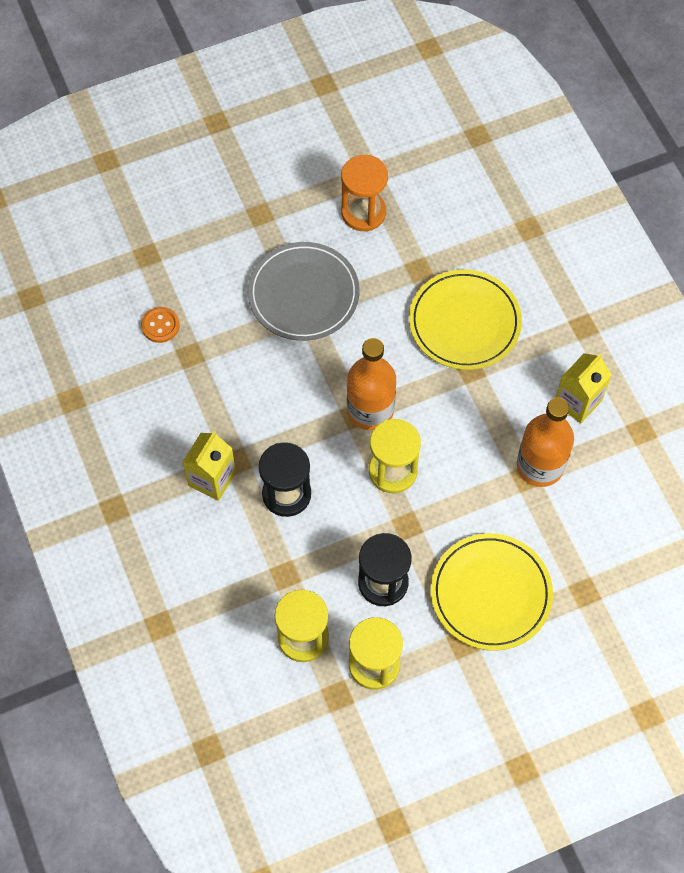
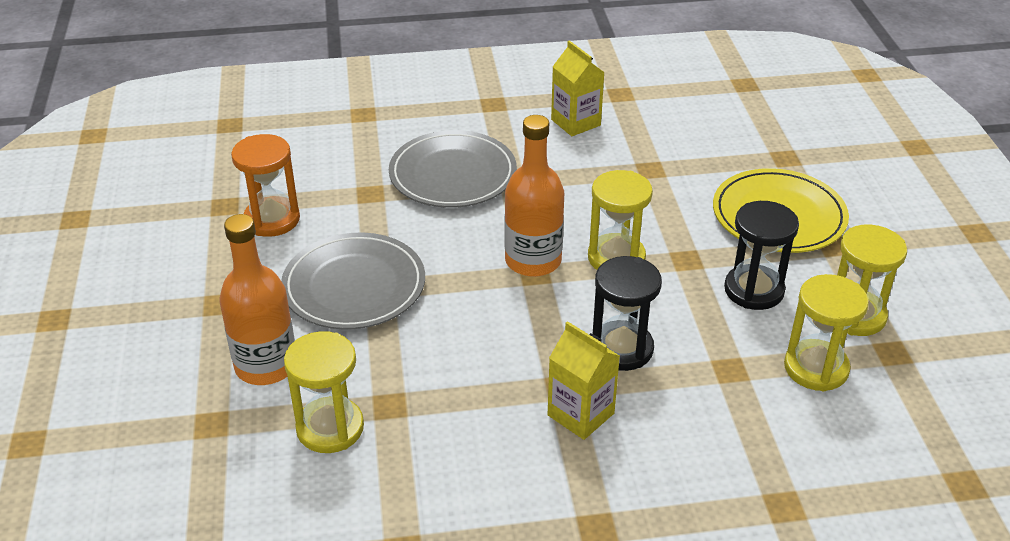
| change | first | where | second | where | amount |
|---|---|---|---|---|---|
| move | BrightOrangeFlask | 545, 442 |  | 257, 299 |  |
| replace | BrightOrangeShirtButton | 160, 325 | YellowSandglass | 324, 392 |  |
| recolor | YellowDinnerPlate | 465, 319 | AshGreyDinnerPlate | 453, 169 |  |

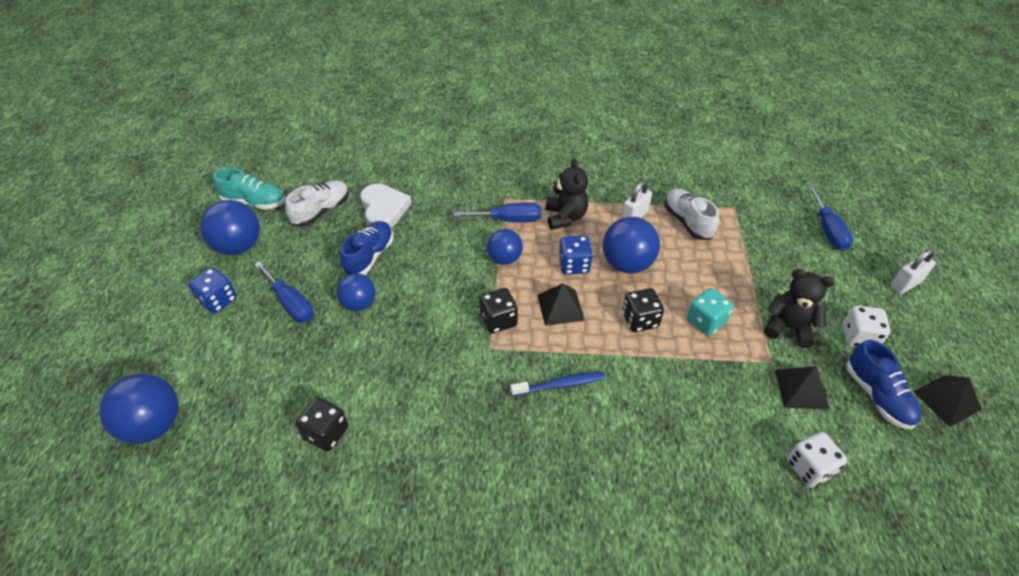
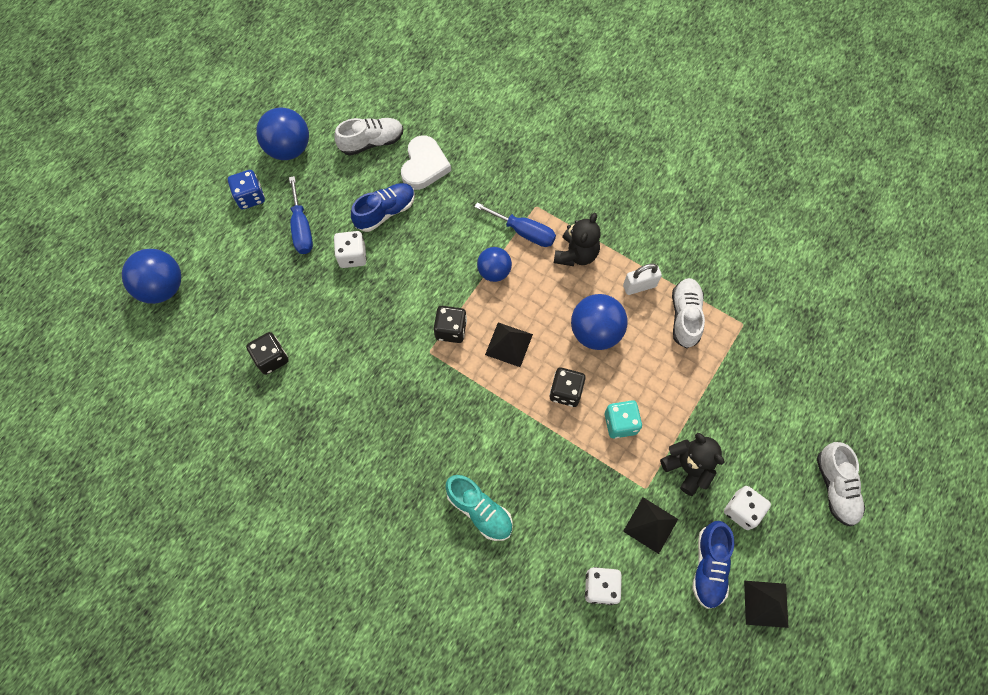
| change | first | where | second | where | amount |
|---|---|---|---|---|---|
| replace | CobaltSphere | 356, 292 | PureWhiteDice | 350, 249 |  |
| move | AquaSneaker | 249, 189 |  | 479, 508 |  |
| replace | PureWhiteSmallLock | 913, 271 | PureWhiteSneaker | 841, 484 |  |
| delete | CobaltToothbrush | 558, 384 |  |  |  |
| delete | CobaltDice | 576, 255 |  |  |  |
| delete | CobaltScrewdriver | 830, 218 |  |  |  |

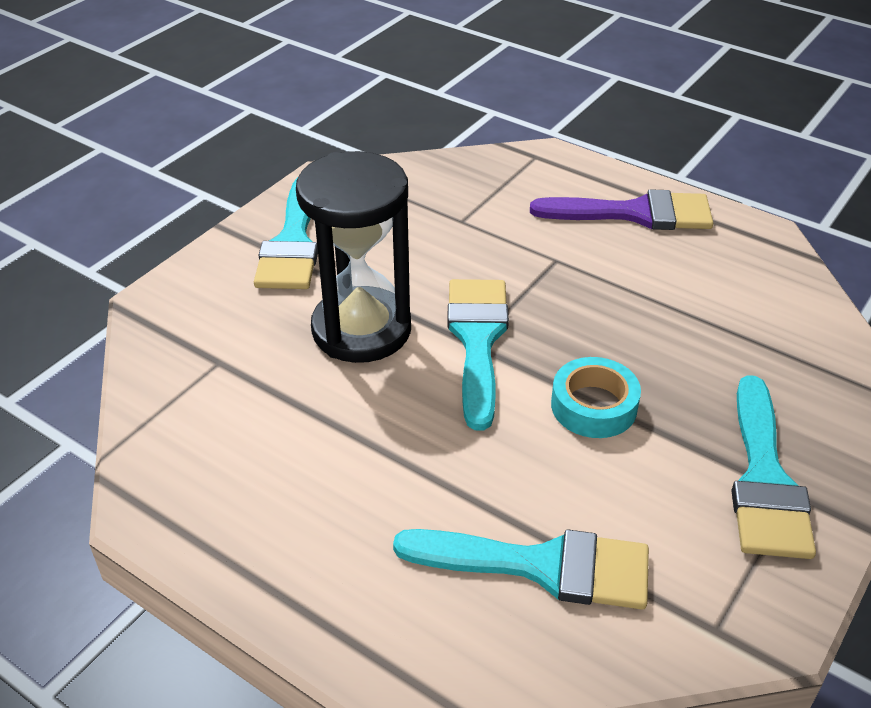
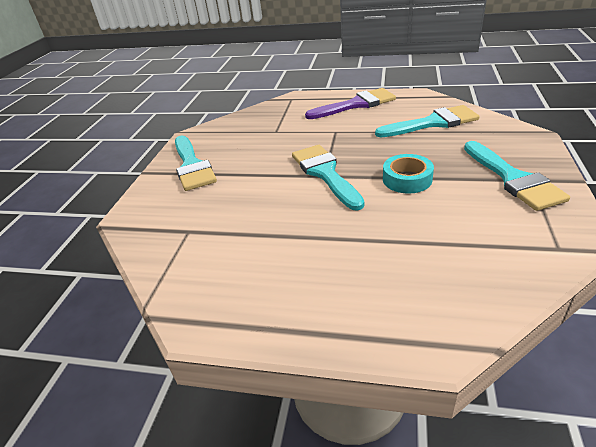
| change | first | where | second | where | amount |
|---|---|---|---|---|---|
| move | AquaPaintbrush | 521, 569 |  | 427, 121 |  |
| delete | EbonySandglass | 353, 257 |  |  |  |

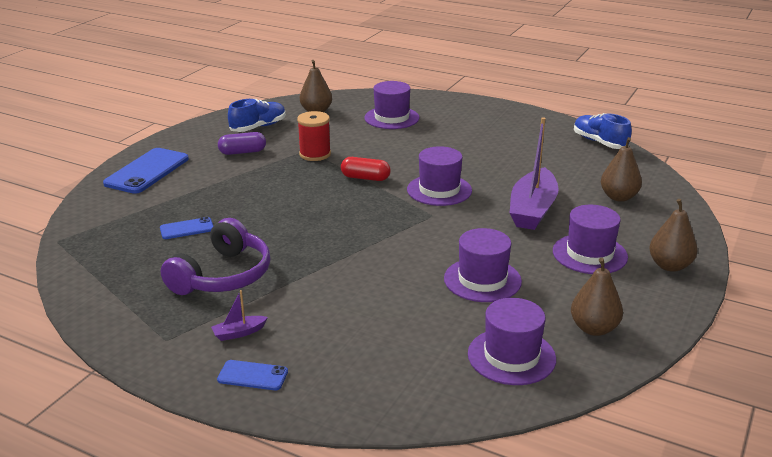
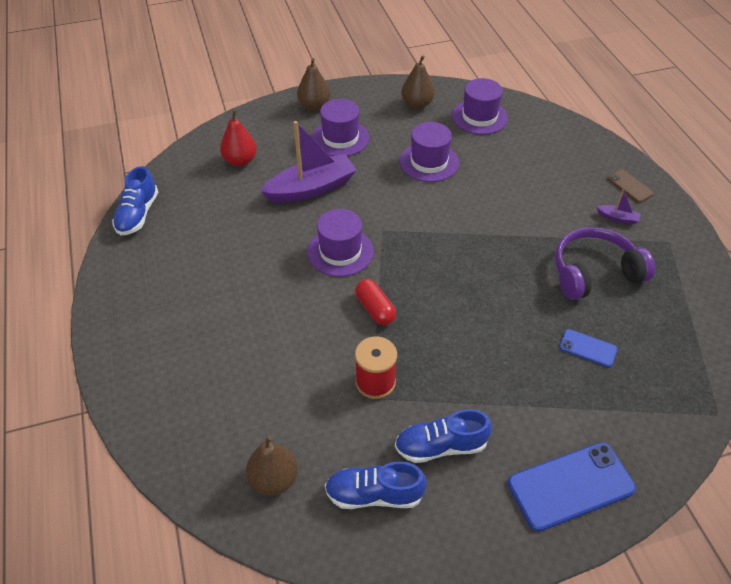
| change | first | where | second | where | amount |
|---|---|---|---|---|---|
| recolor | RussetToyPear | 621, 169 | RedToyPear | 238, 138 |  |
| replace | RoyalPurpleCapsule | 242, 143 | CobaltSneaker | 443, 436 |  |
| recolor | CobaltMobilePhone | 252, 375 | RussetMobilePhone | 630, 186 |  |
| delete | RoyalPurpleTallHat | 391, 105 |  |  |  |

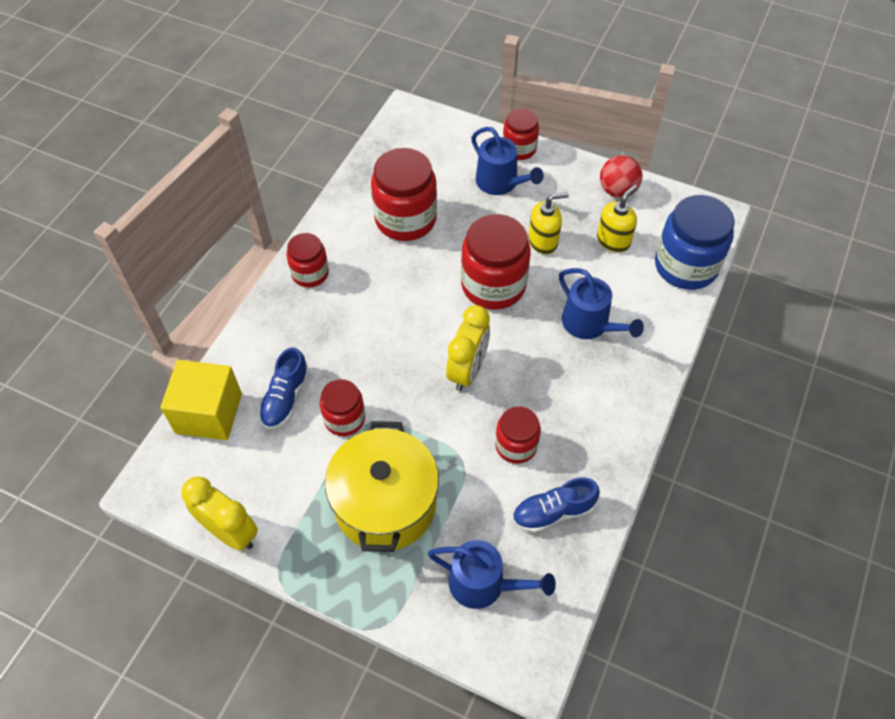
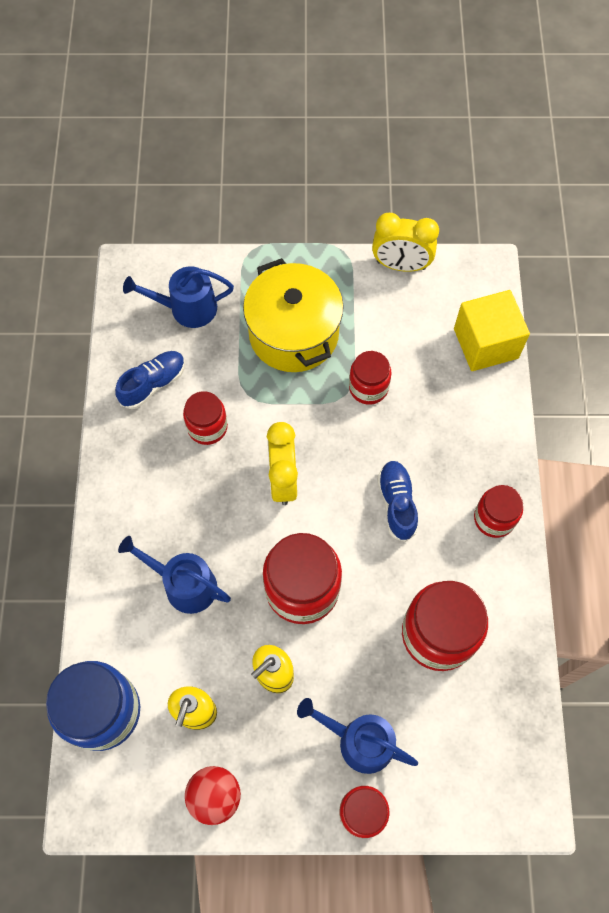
| change | first | where | second | where | amount |
|---|---|---|---|---|---|
| move | CobaltSneaker | 284, 388 |  | 397, 501 |  |

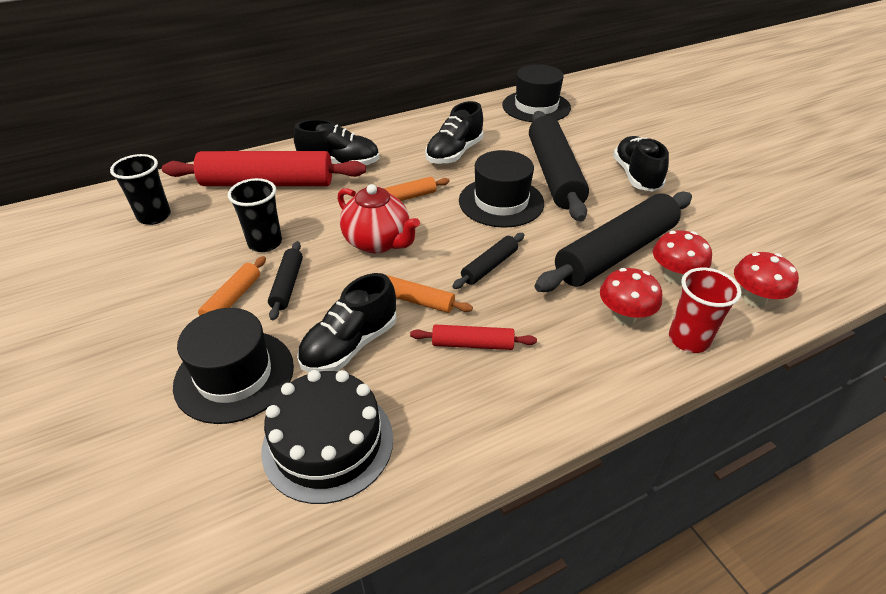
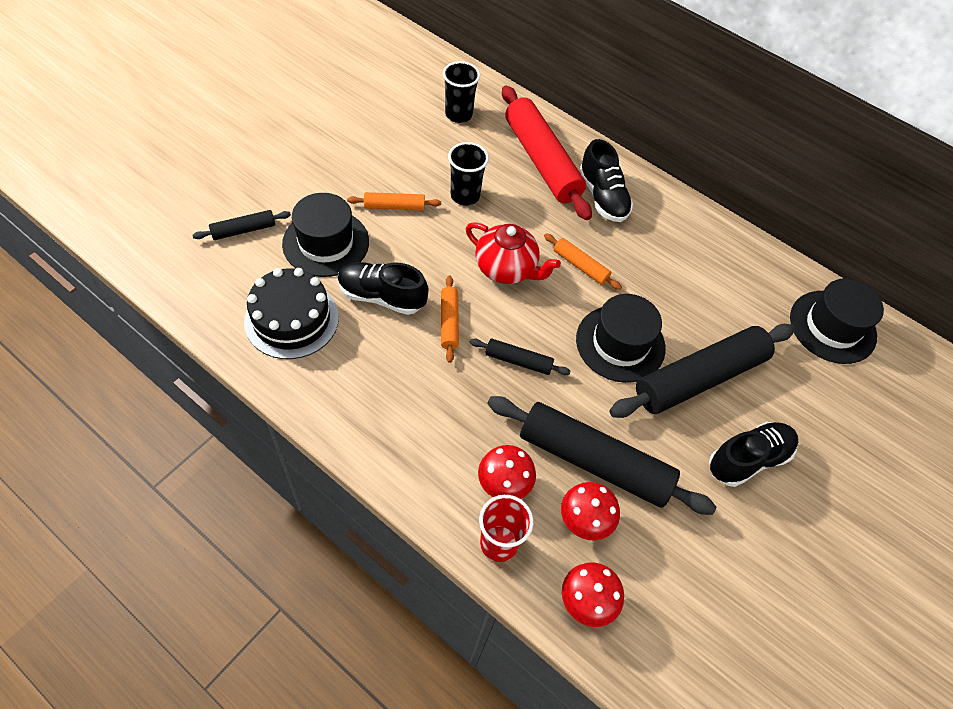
| change | first | where | second | where | amount |
|---|---|---|---|---|---|
| move | EbonyDoughRoller | 285, 280 |  | 241, 225 |  |
| rotate | RedChinaTeapot | 379, 218 |  | 513, 253 | 75 degrees counterclockwise |
| delete | RedDoughRoller | 473, 337 |  |  |  |
| delete | EbonySneaker | 454, 132 |  |  |  |

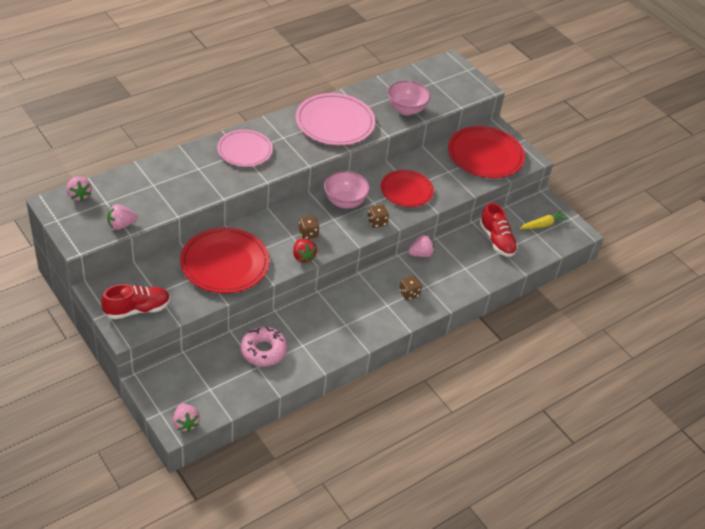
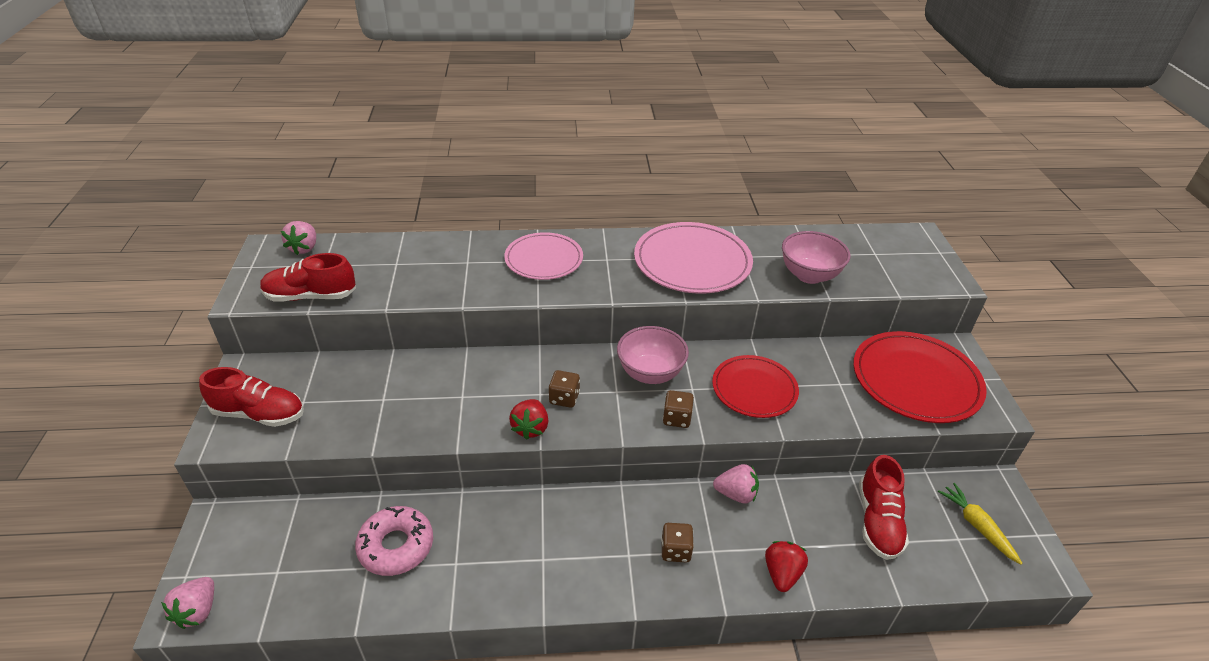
| change | first | where | second | where | amount |
|---|---|---|---|---|---|
| replace | PinkBerry | 122, 217 | RedSneaker | 308, 277 |  |
| insert |  |  | RedBerry | 786, 566 |  |
| rotate | YellowToyCarrot | 544, 219 |  | 980, 524 | 120 degrees counterclockwise |
| delete | RedDinnerPlate | 225, 260 |  |  |  |

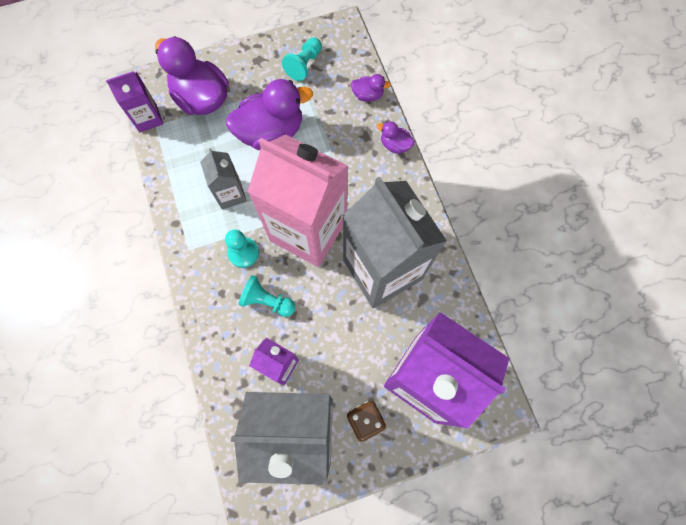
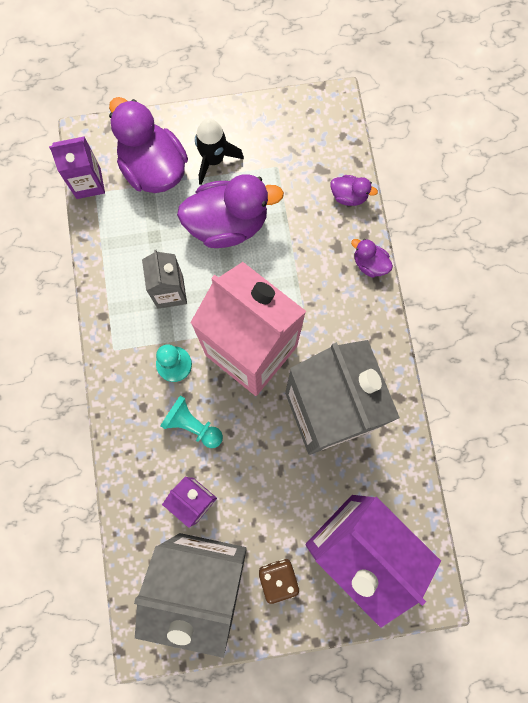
| change | first | where | second | where | amount |
|---|---|---|---|---|---|
| insert |  |  | EbonySpaceship | 219, 151 |  |
| delete | AquaPawn | 302, 59 |  |  |  |

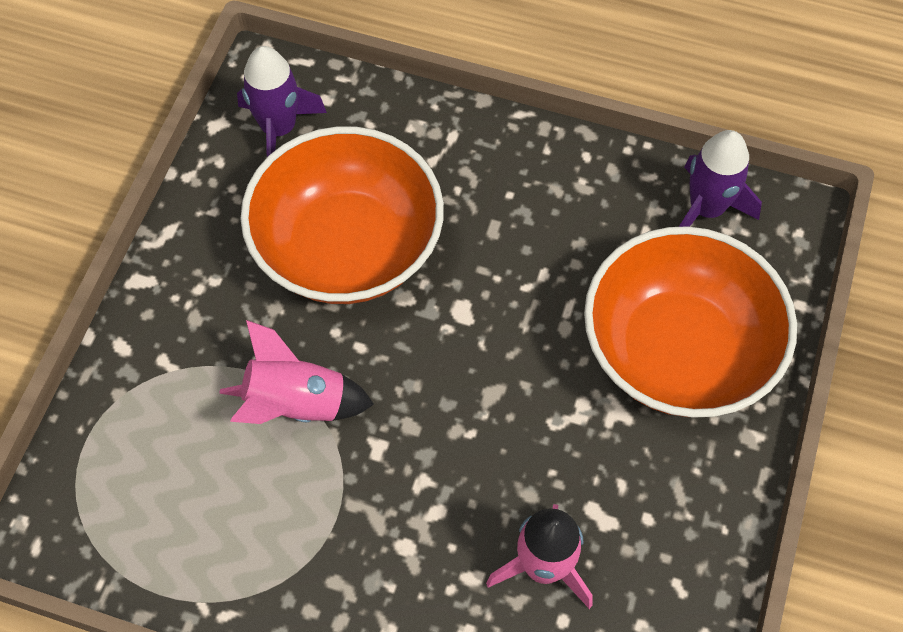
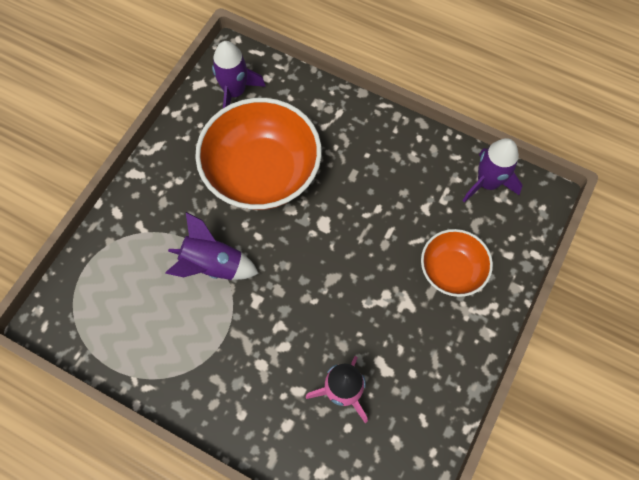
| change | first | where | second | where | amount |
|---|---|---|---|---|---|
| recolor | PinkSpaceship | 296, 372 | RoyalPurpleSpaceship | 212, 246 |  |
| resize | BrightOrangeServingBowl | 690, 322 |  | 457, 263 | x0.55 |

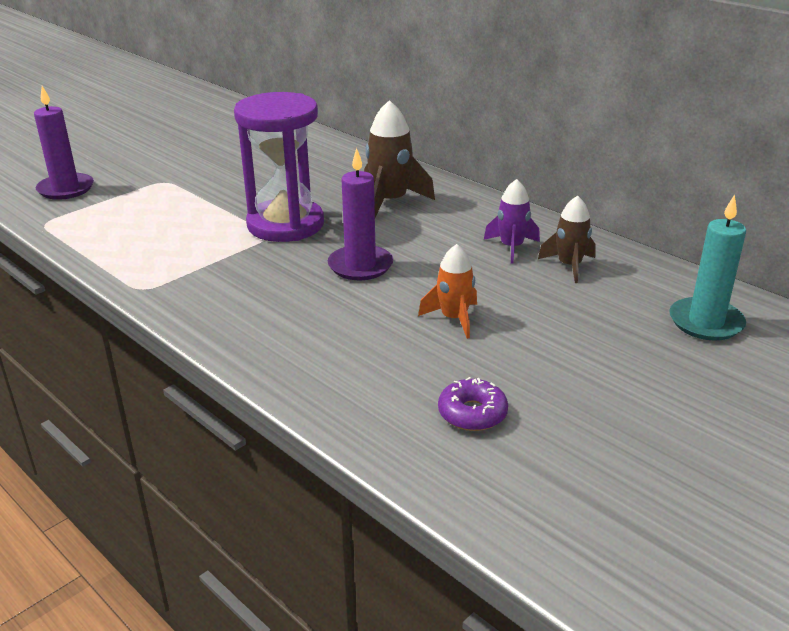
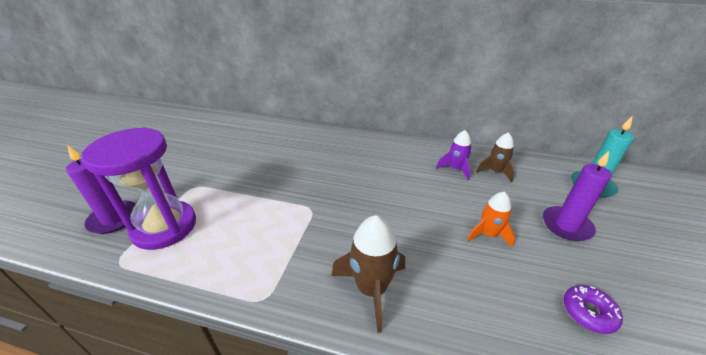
| change | first | where | second | where | amount |
|---|---|---|---|---|---|
| move | RoyalPurpleSandglass | 279, 167 |  | 139, 188 |  |
| move | RussetSpaceship | 399, 159 |  | 368, 274 |  |
| move | RoyalPurpleWaxCandle | 360, 214 |  | 577, 196 |  |

